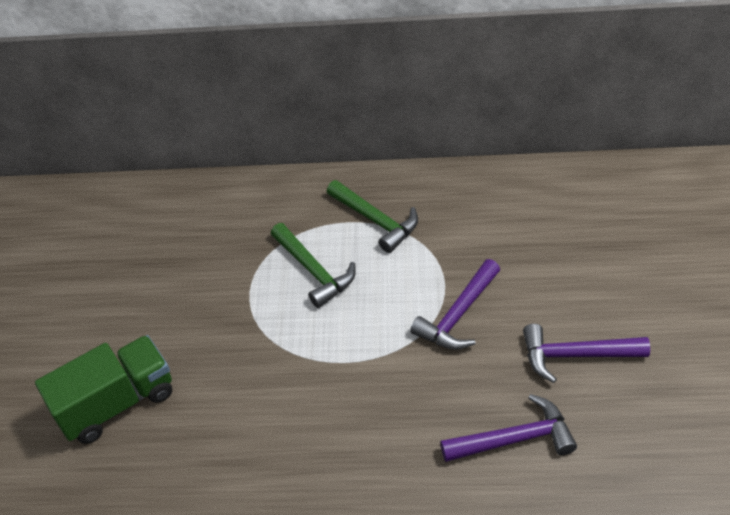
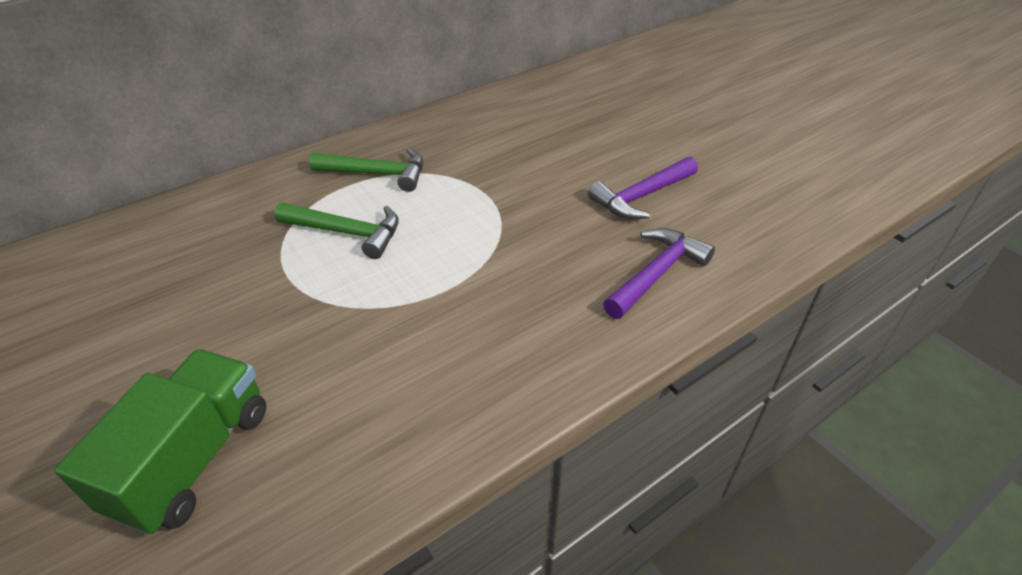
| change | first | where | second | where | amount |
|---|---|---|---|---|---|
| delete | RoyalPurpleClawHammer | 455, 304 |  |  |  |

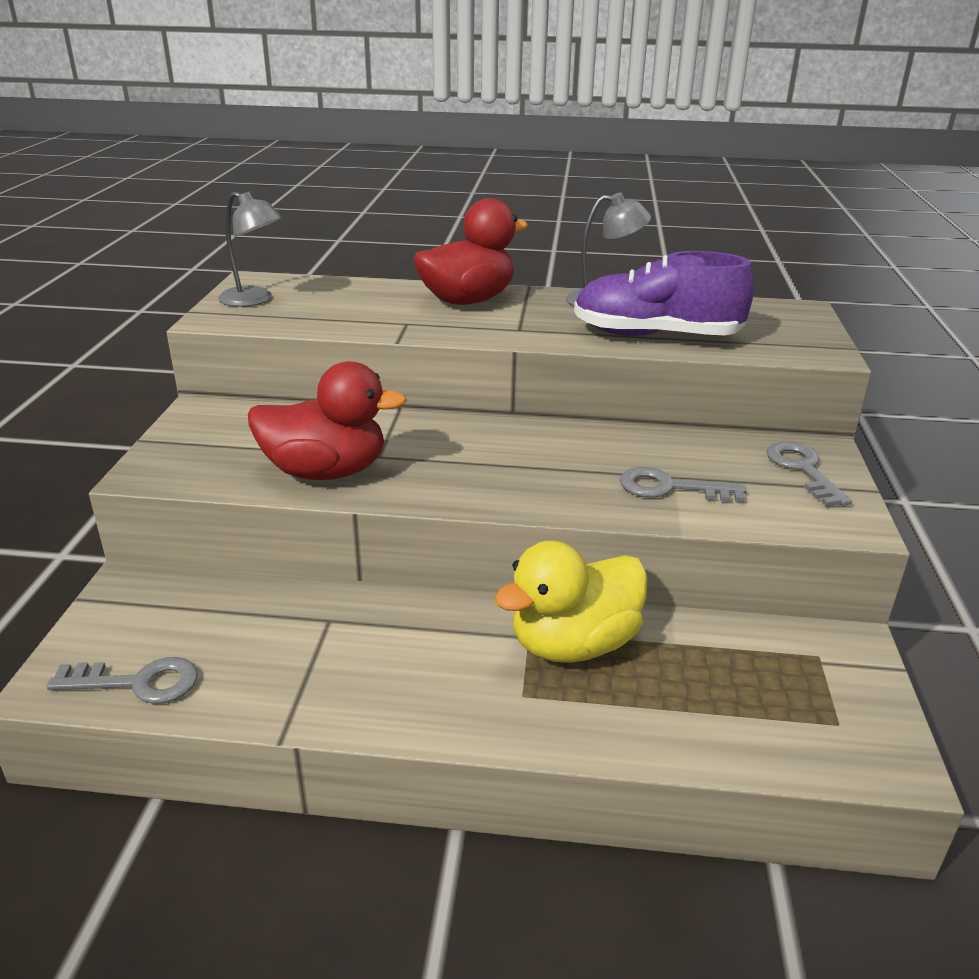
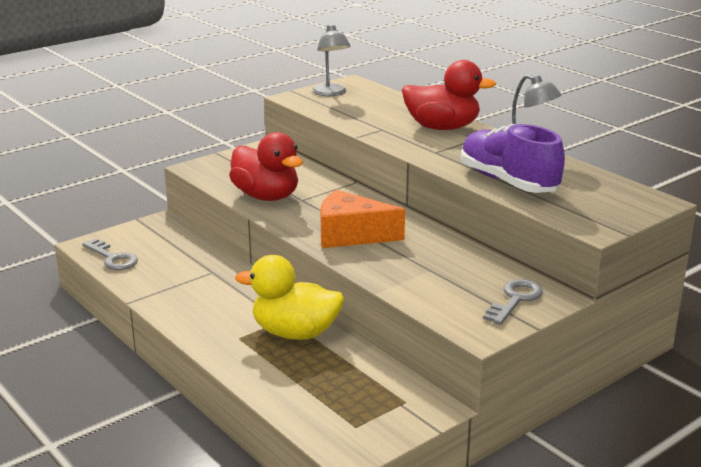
| change | first | where | second | where | amount |
|---|---|---|---|---|---|
| insert |  |  | BrightOrangeCheese | 362, 219 |  |
| delete | AshGreyKey | 683, 484 |  |  |  |

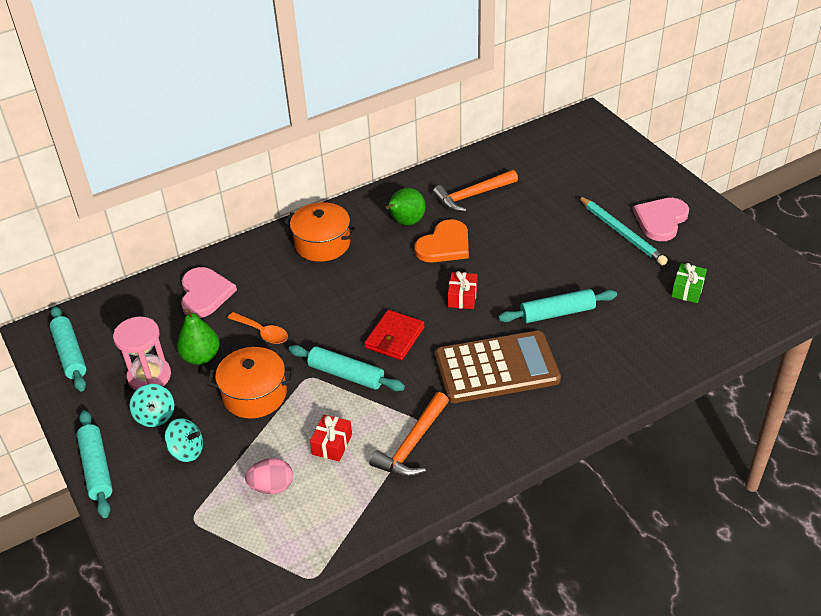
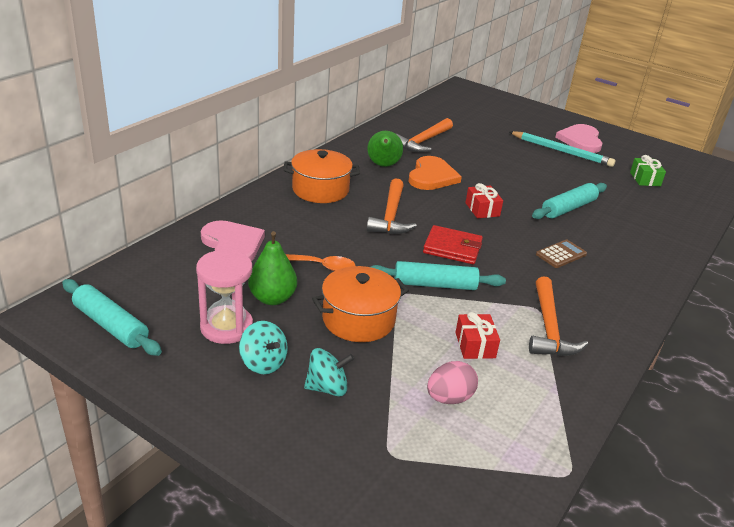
| change | first | where | second | where | amount |
|---|---|---|---|---|---|
| insert |  |  | BrightOrangeClawHammer | 392, 206 |  |
| rotate | RedWallet | 395, 335 |  | 453, 244 | 75 degrees counterclockwise |
| resize | RussetAddingMachine | 498, 367 |  | 561, 254 | x0.42 |
| delete | AquaDoughRoller | 94, 464 |  |  |  |

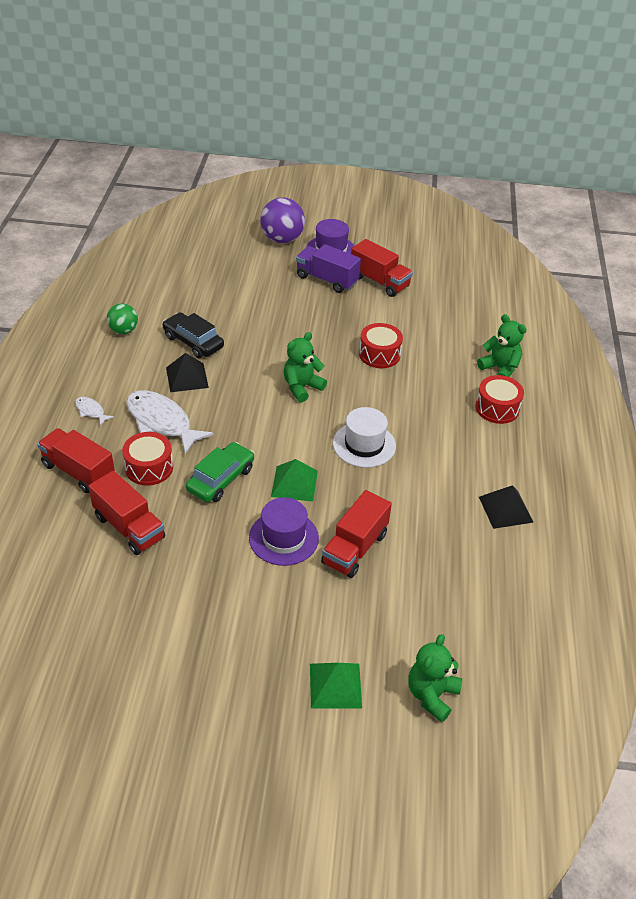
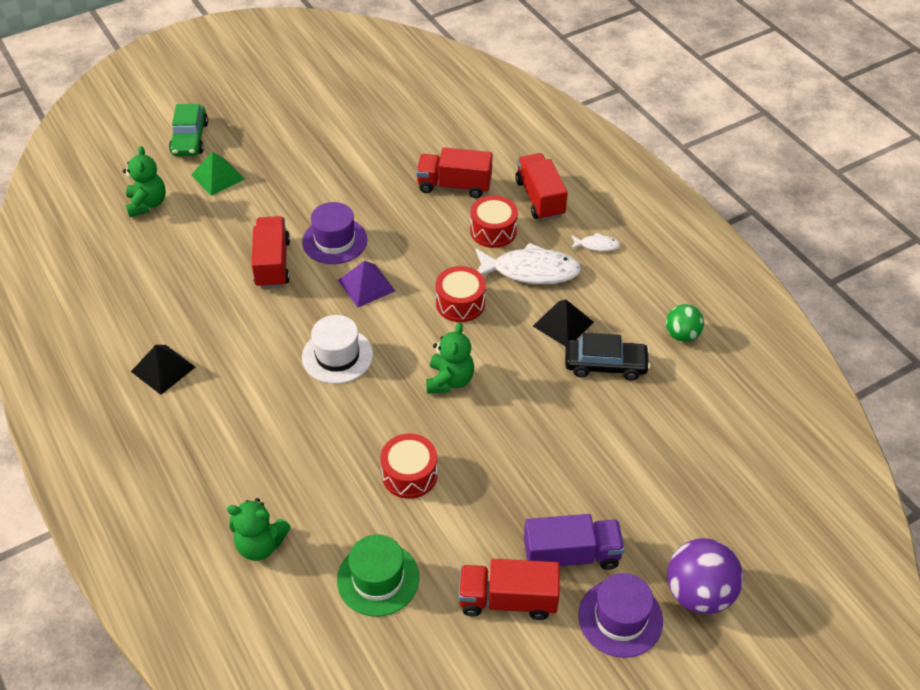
| change | first | where | second | where | amount |
|---|---|---|---|---|---|
| move | LeafGreenAutomobile | 220, 472 |  | 188, 130 |  |
| insert |  |  | LeafGreenTallHat | 378, 575 |  |
| recolor | LeafGreenPyramid | 294, 480 | RoyalPurplePyramid | 366, 284 |  |
| move | RedToyDrum | 499, 399 |  | 461, 294 |  |
| rotate | RedTruck | 76, 460 |  | 541, 187 | 105 degrees counterclockwise |

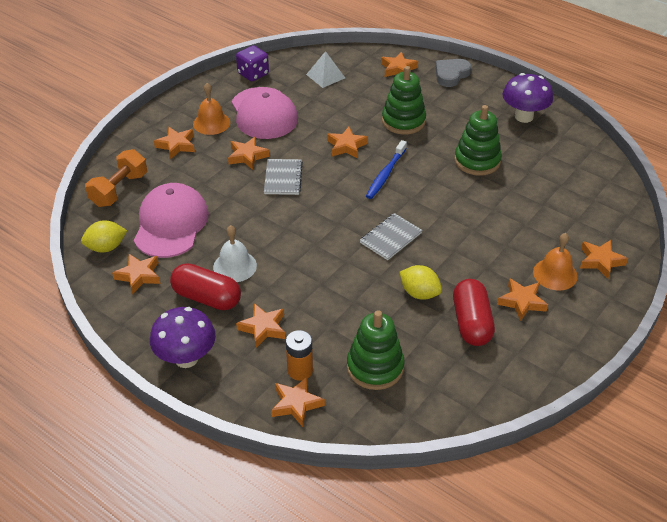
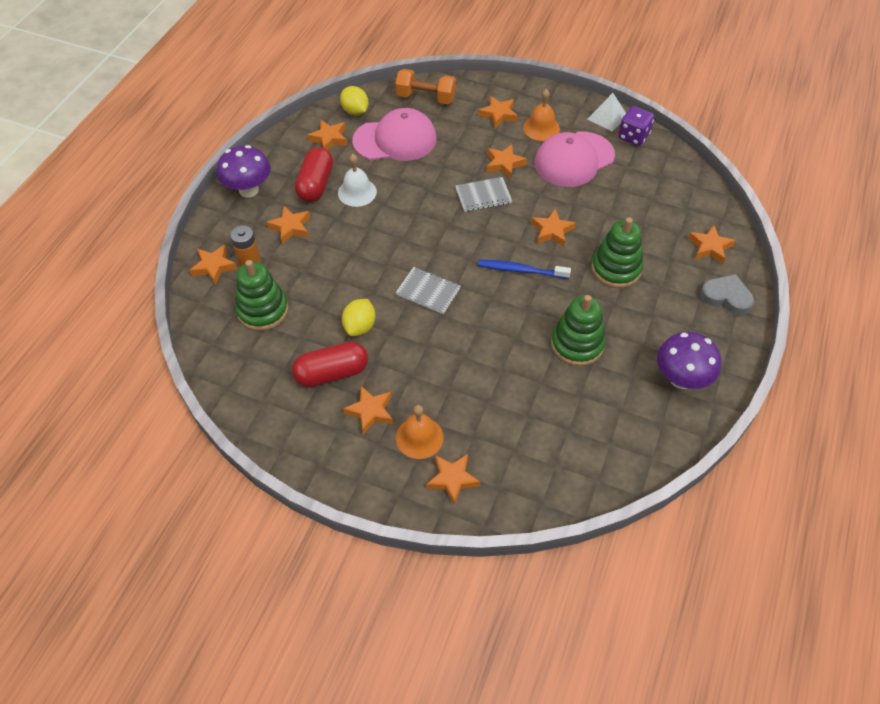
| change | first | where | second | where | amount |
|---|---|---|---|---|---|
| move | PureWhitePyramid | 325, 69 |  | 607, 112 |  |

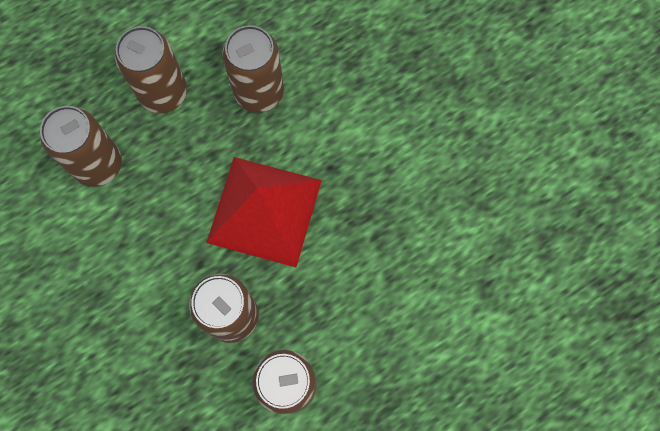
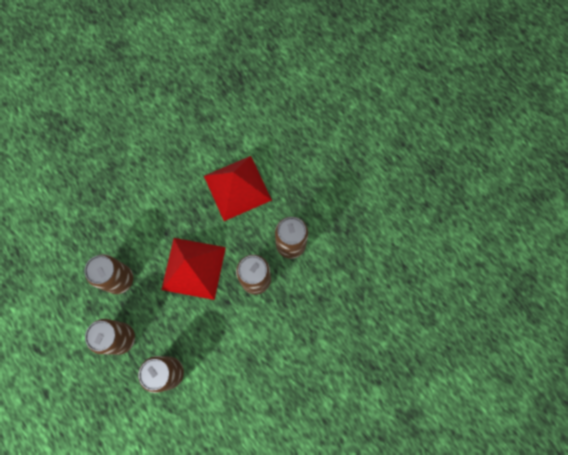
| change | first | where | second | where | amount |
|---|---|---|---|---|---|
| insert |  |  | RedPyramid | 238, 188 |  |

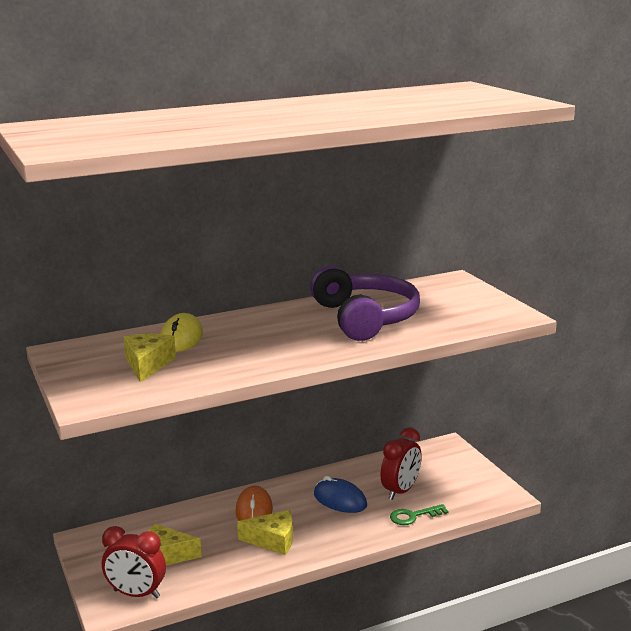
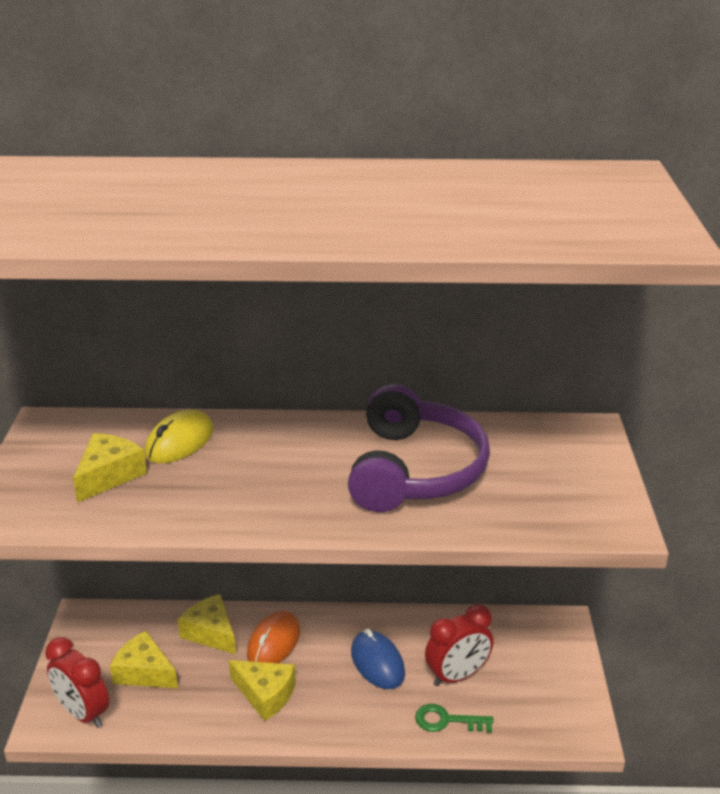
| change | first | where | second | where | amount |
|---|---|---|---|---|---|
| insert |  |  | YellowCheese | 207, 624 |  |

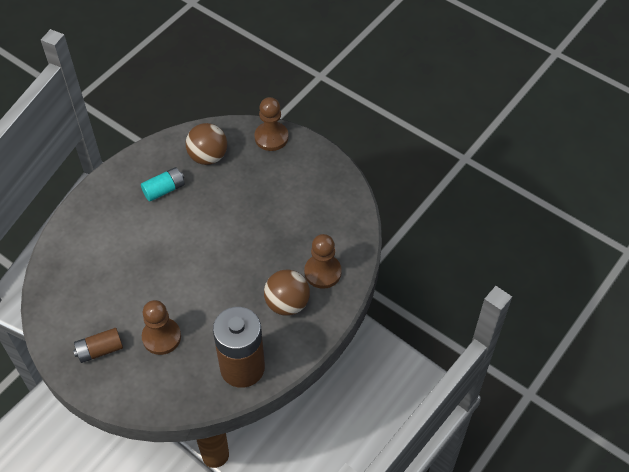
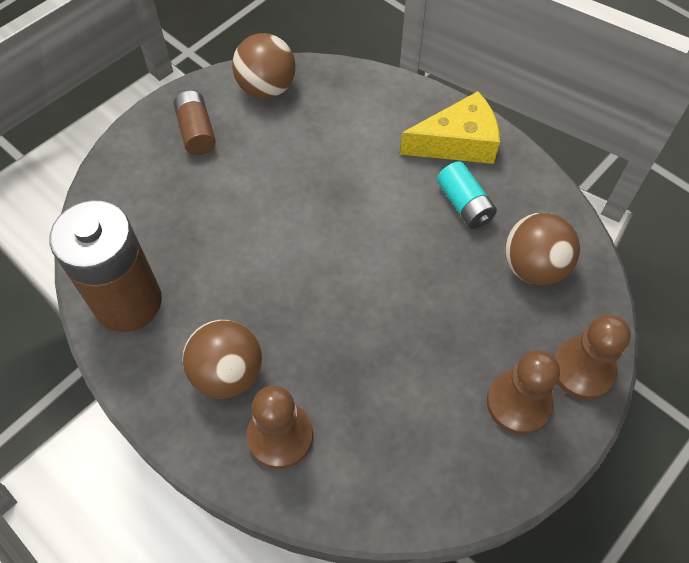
| change | first | where | second | where | amount |
|---|---|---|---|---|---|
| insert |  |  | RussetSphere | 264, 66 |  |
| insert |  |  | YellowCheese | 450, 127 |  |
| move | RussetPawn | 161, 327 |  | 523, 392 |  |

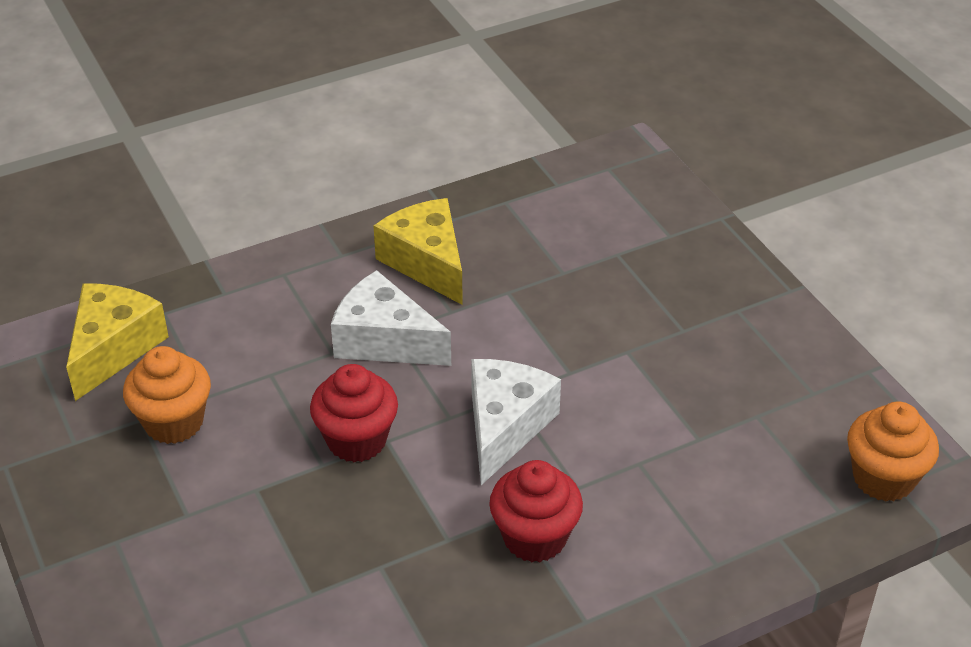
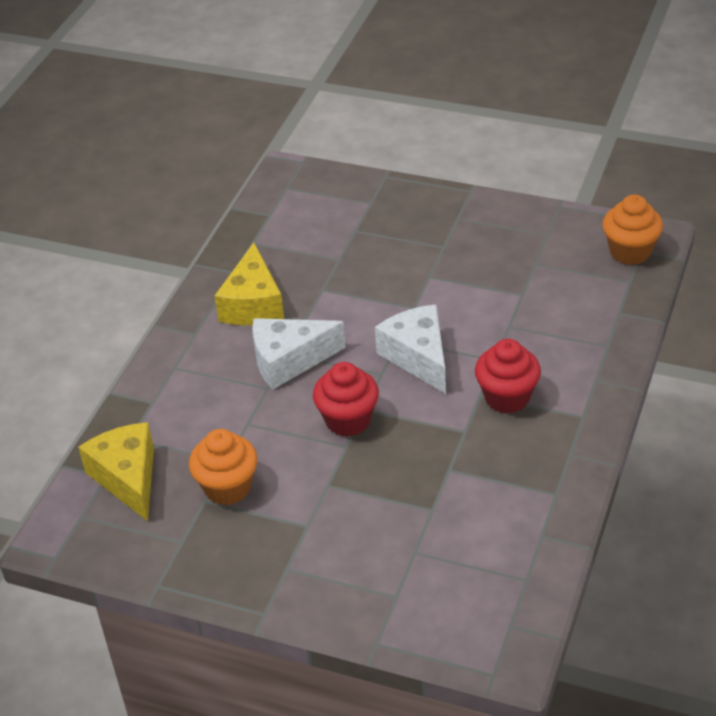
| change | first | where | second | where | amount |
|---|---|---|---|---|---|
| rotate | YellowCheese | 418, 251 |  | 249, 284 | 105 degrees counterclockwise |

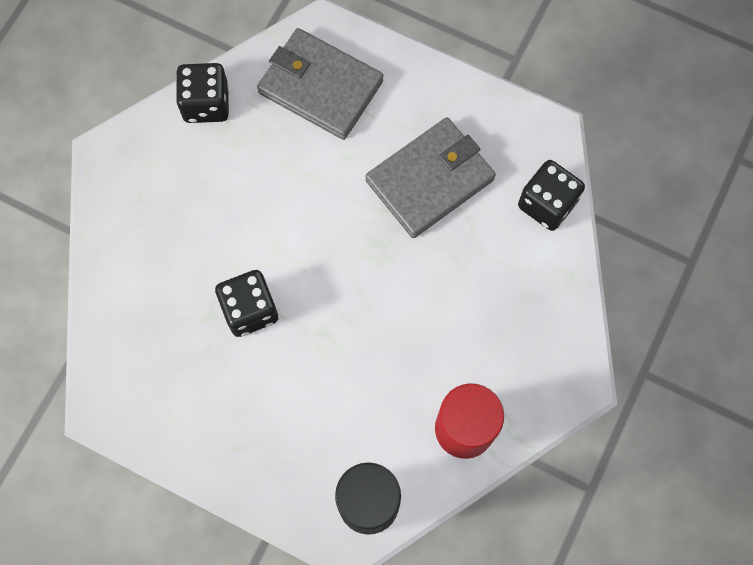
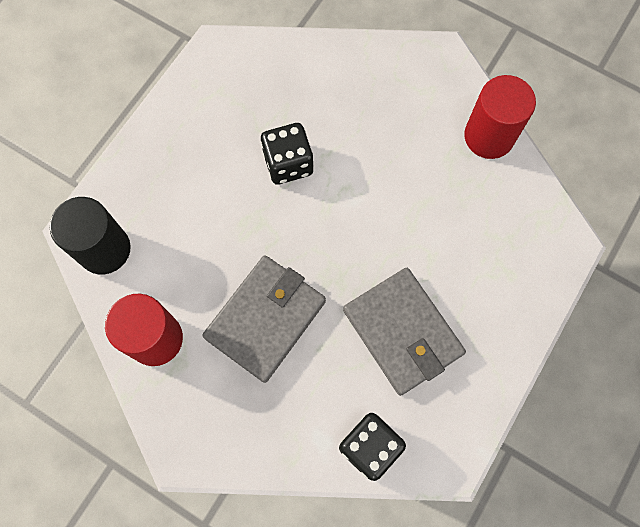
| change | first | where | second | where | amount |
|---|---|---|---|---|---|
| move | AshGreyWallet | 320, 84 |  | 264, 319 |  |
| replace | EbonyDice | 202, 93 | RedCylinder | 500, 117 |  |

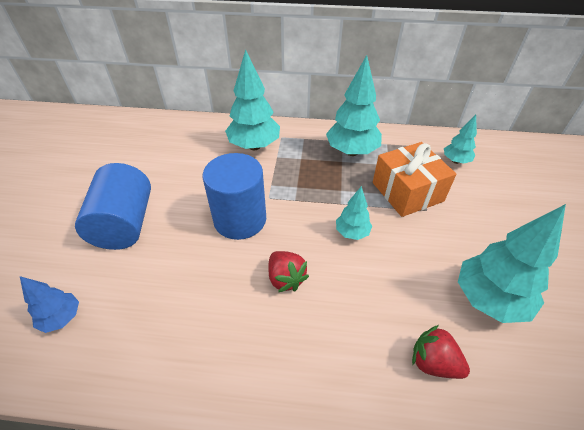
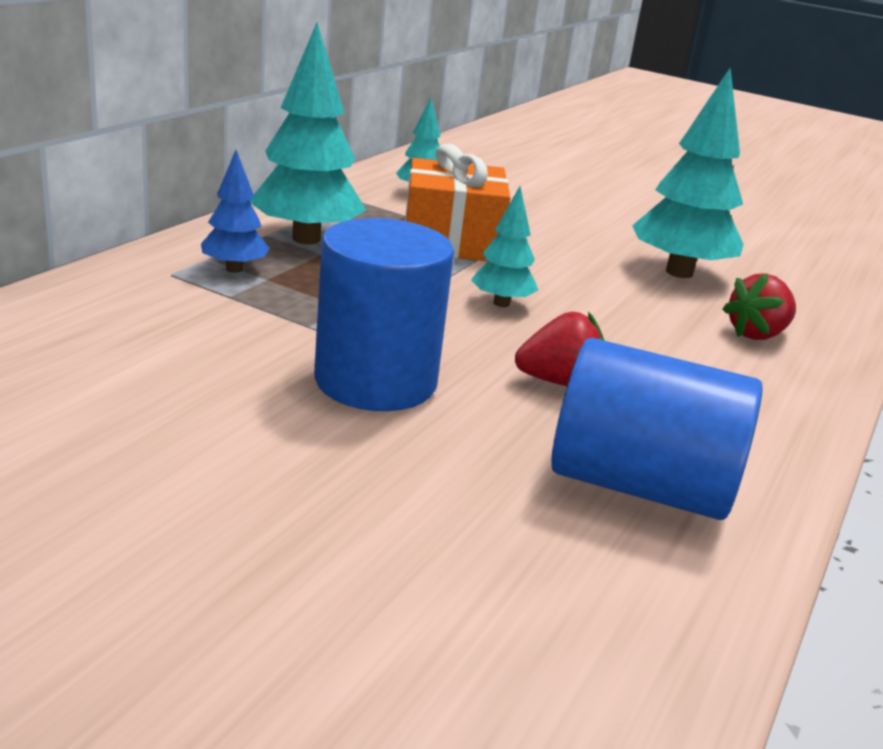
| change | first | where | second | where | amount |
|---|---|---|---|---|---|
| move | CobaltFirTree | 49, 304 |  | 235, 211 |  |
| move | CobaltCylinder | 113, 206 |  | 657, 429 |  |
| delete | AquaFirTree | 252, 99 |  |  |  |

